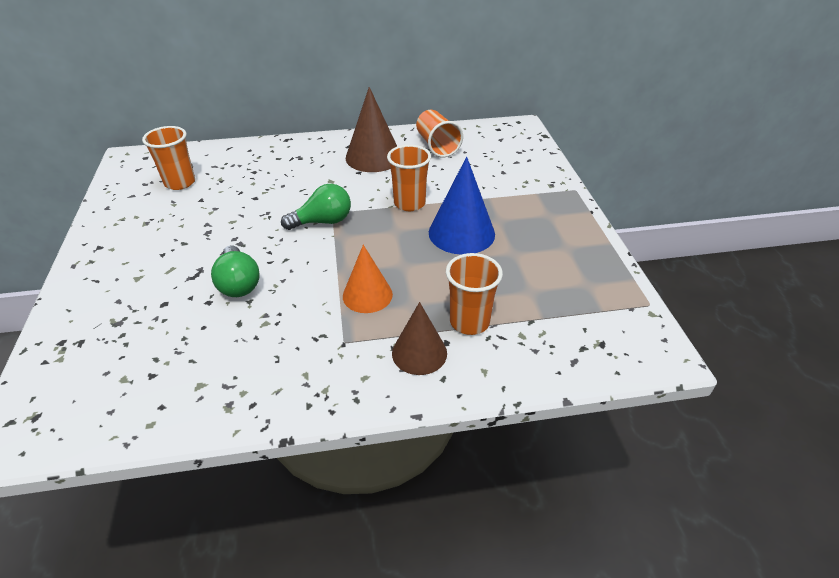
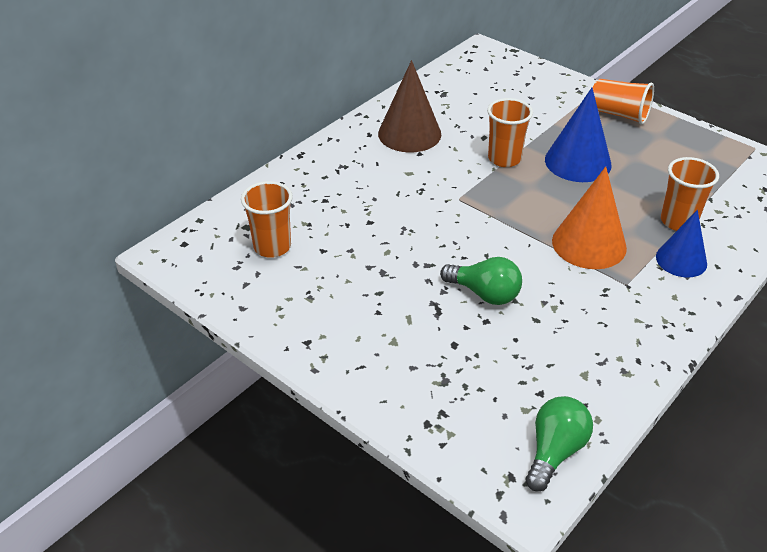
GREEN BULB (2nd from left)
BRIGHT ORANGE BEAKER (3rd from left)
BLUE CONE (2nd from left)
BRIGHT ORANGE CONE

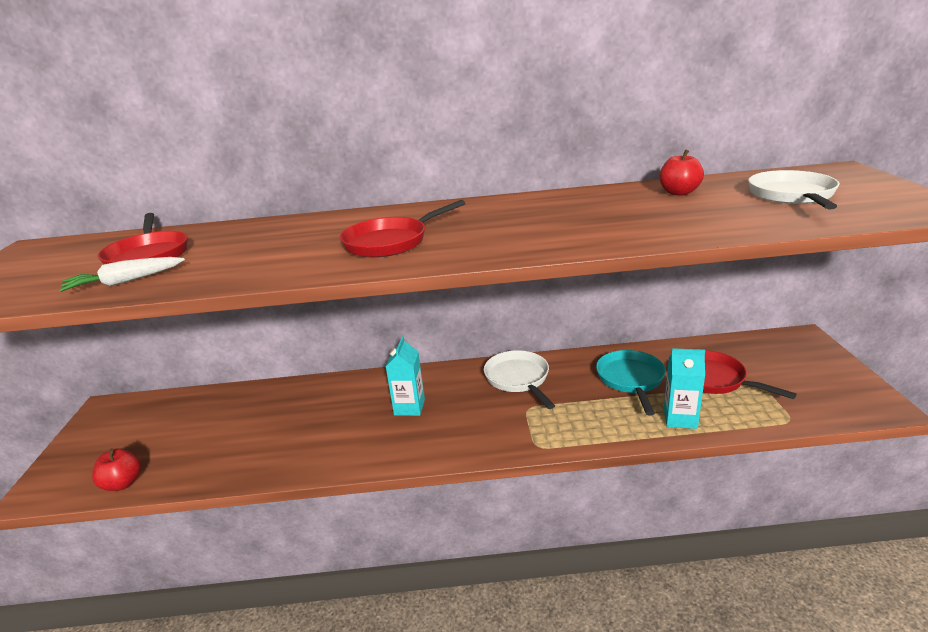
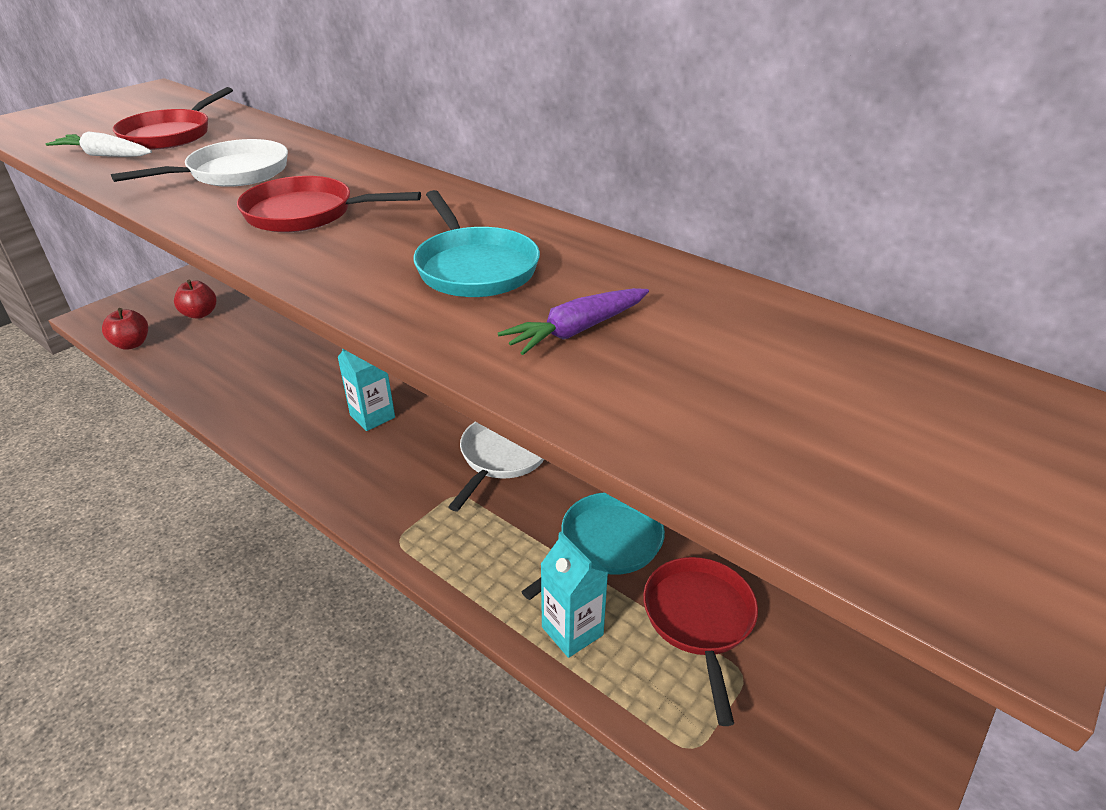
TURQUOISE FRYING PAN (1st from left)
ROYAL PURPLE ROOT VEGETABLE
SCARLET APPLE (2nd from left)
SNOW-WHITE FRYING PAN (1st from left)

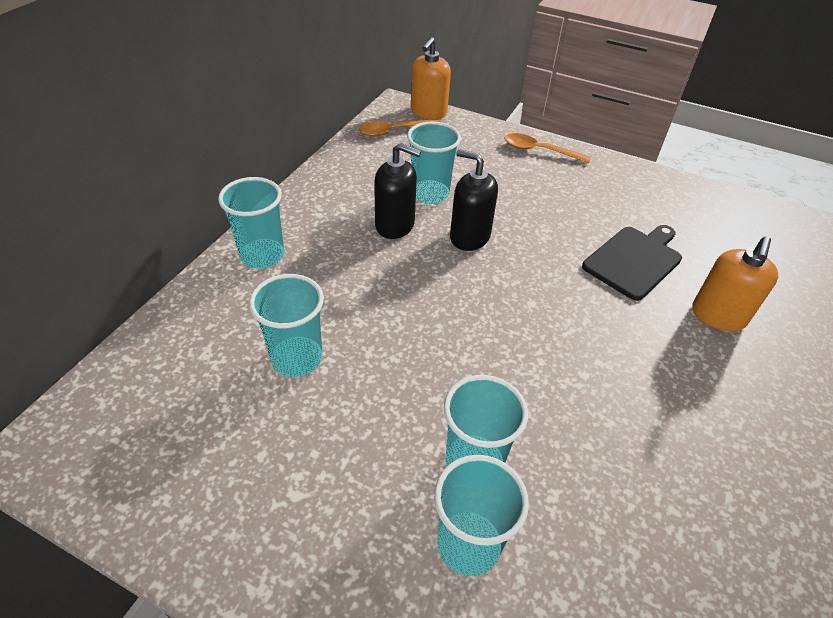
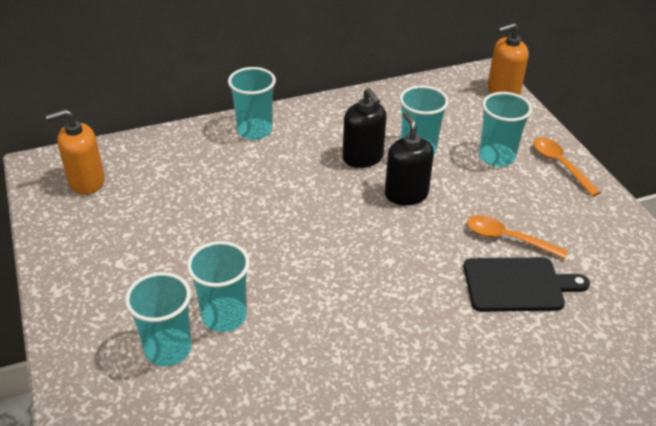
TURQUOISE BEAKER (5th from left)
BRIGHT ORANGE TEASPOON (1st from left)
BRIGHT ORANGE SOAP PUMP (1st from left)

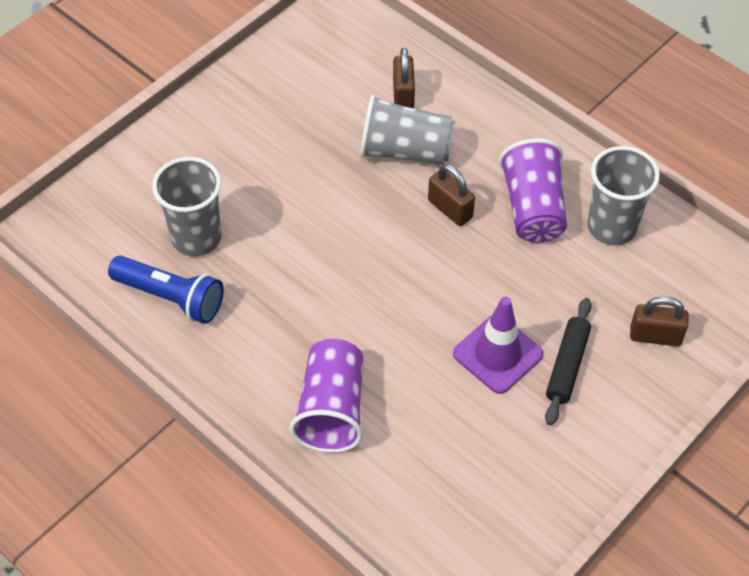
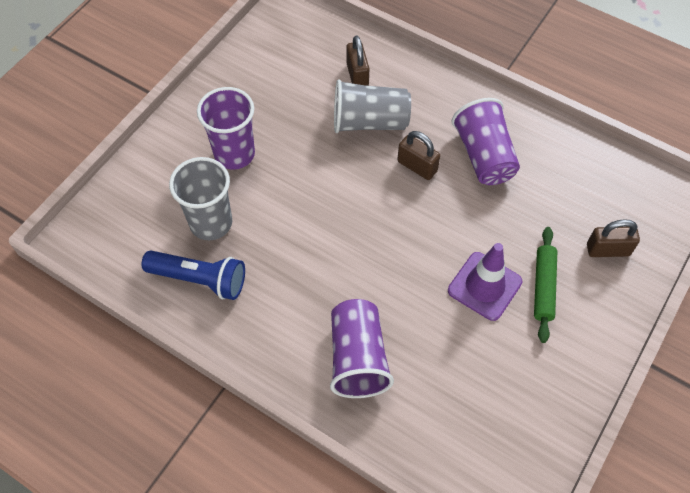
ASH-GREY BEAKER (3rd from left in the first image)
ROYAL PURPLE BEAKER (1st from left)
GREEN DOUGH ROLLER

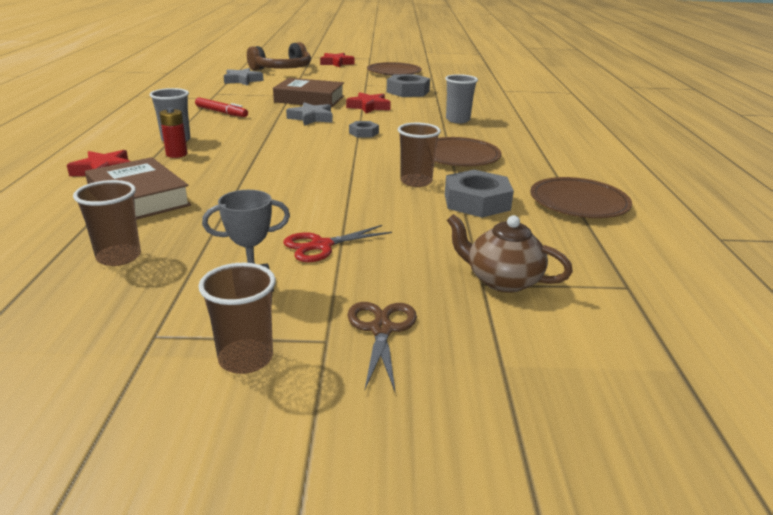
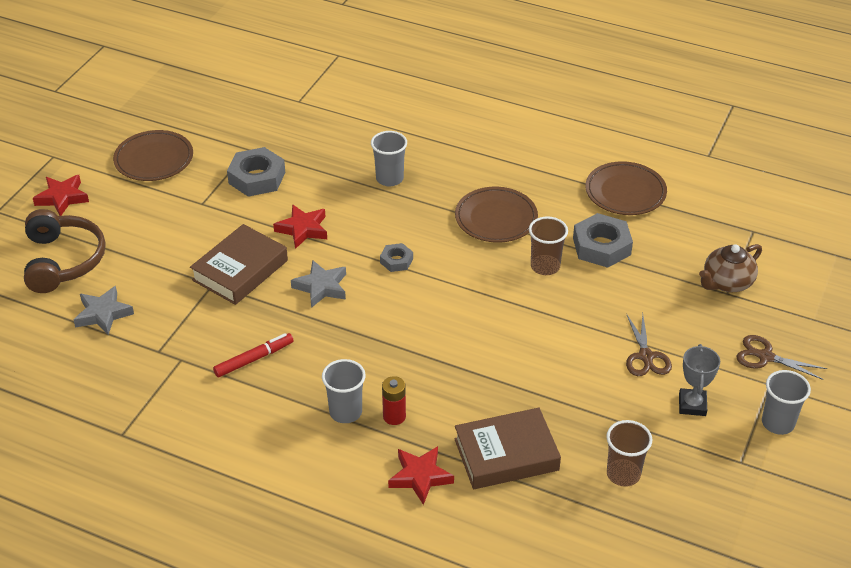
ASH-GREY BEAKER (3rd from left)
RUSSET SHEARS (1st from left)

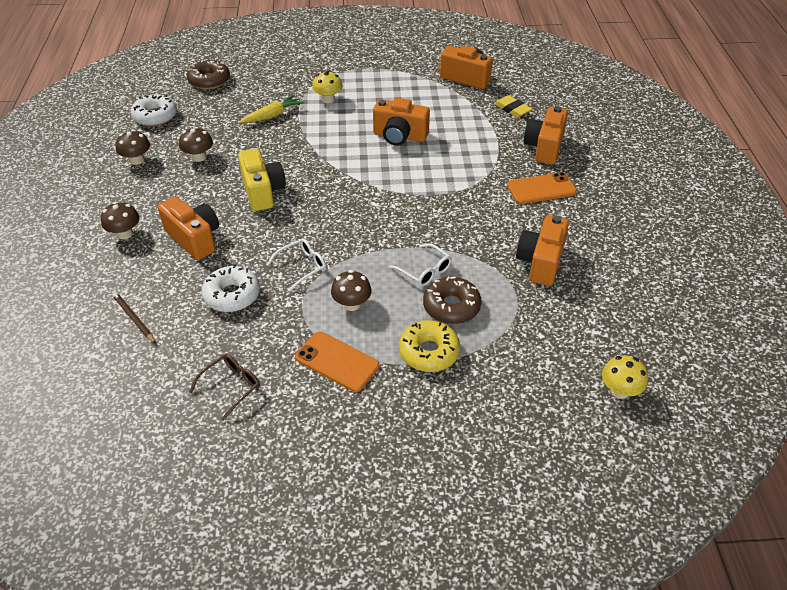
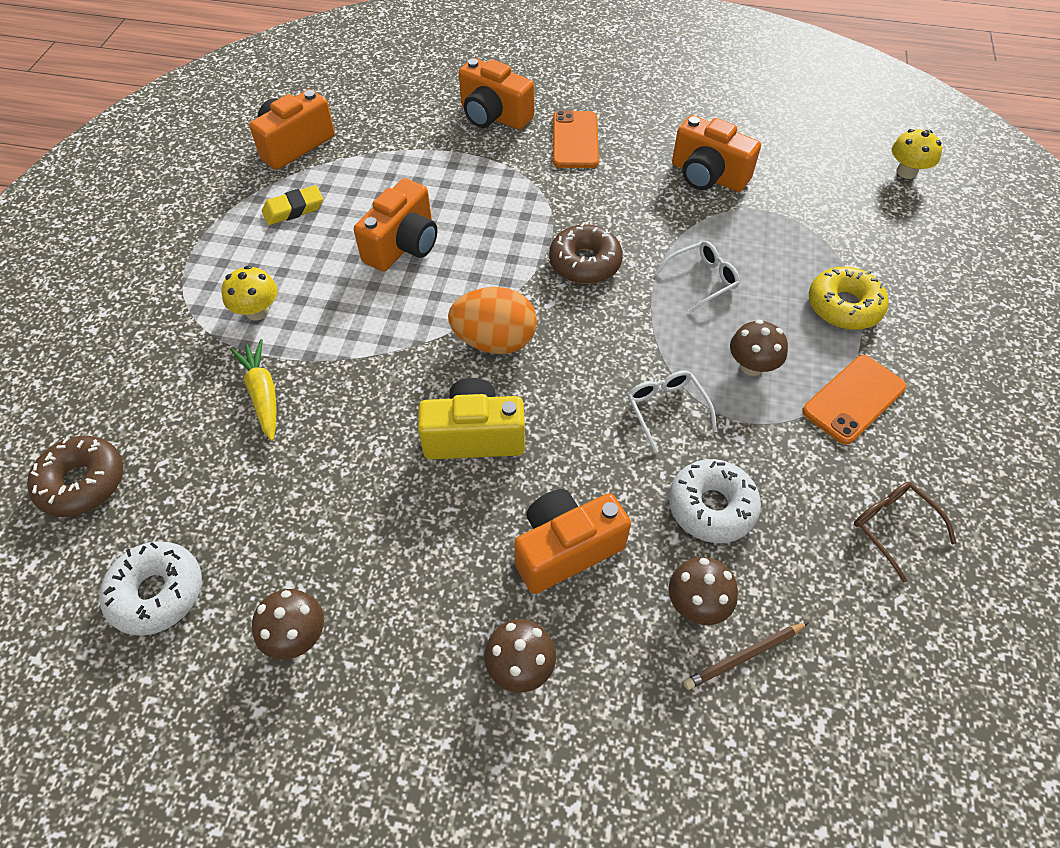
BRIGHT ORANGE EGG
RUSSET TOADSTOOL (3rd from left)
RUSSET GLAZED DONUT (2nd from left)
YELLOW GUM ERASER

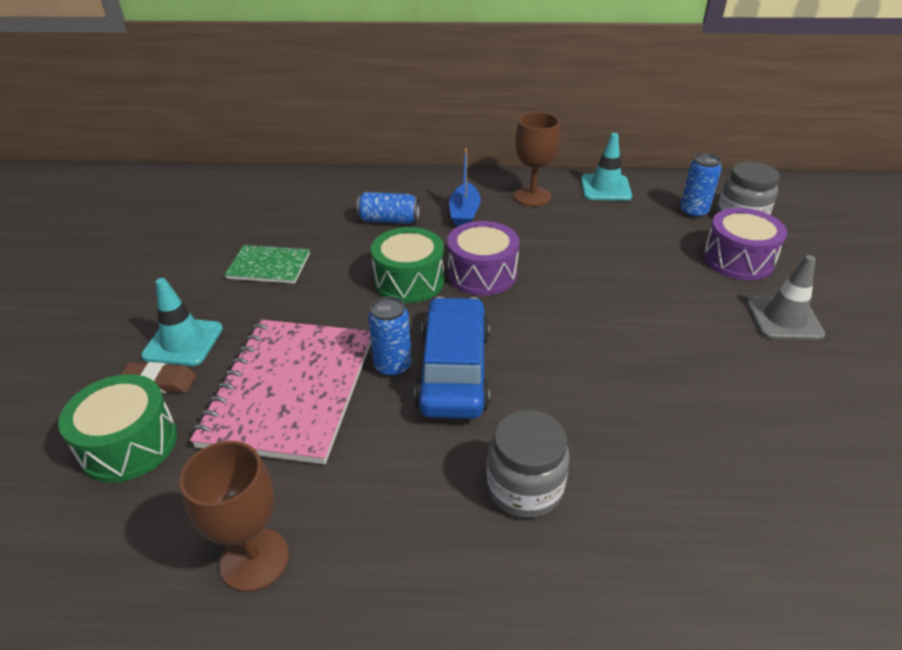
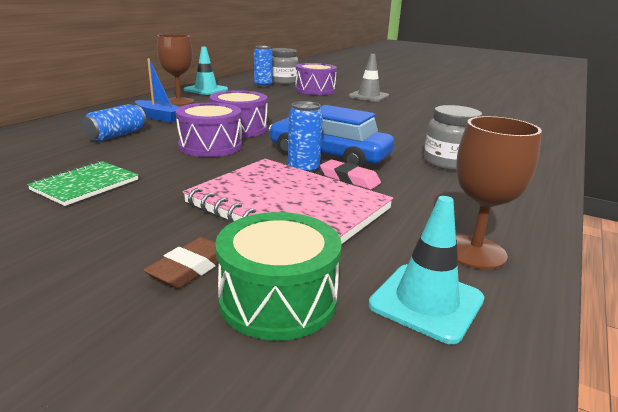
ROSY GUM ERASER
TURQUOISE ROAD CONE (2nd from left)
ROYAL PURPLE SNARE DRUM (1st from left)

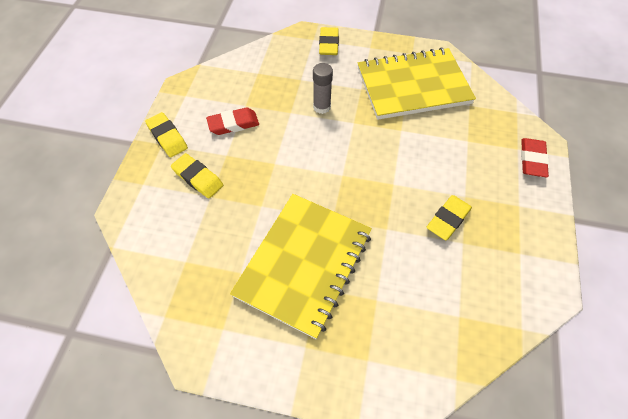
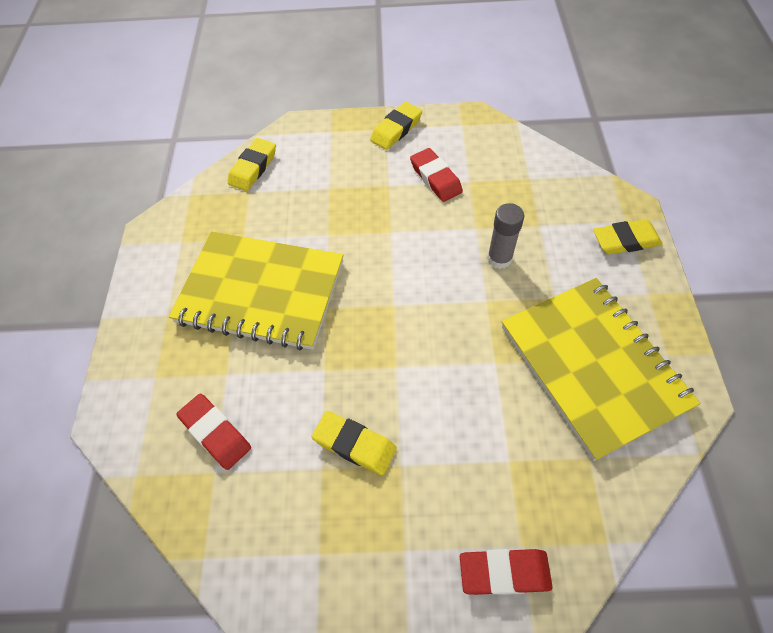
SCARLET GUM ERASER (1st from left)
YELLOW GUM ERASER (1st from left)

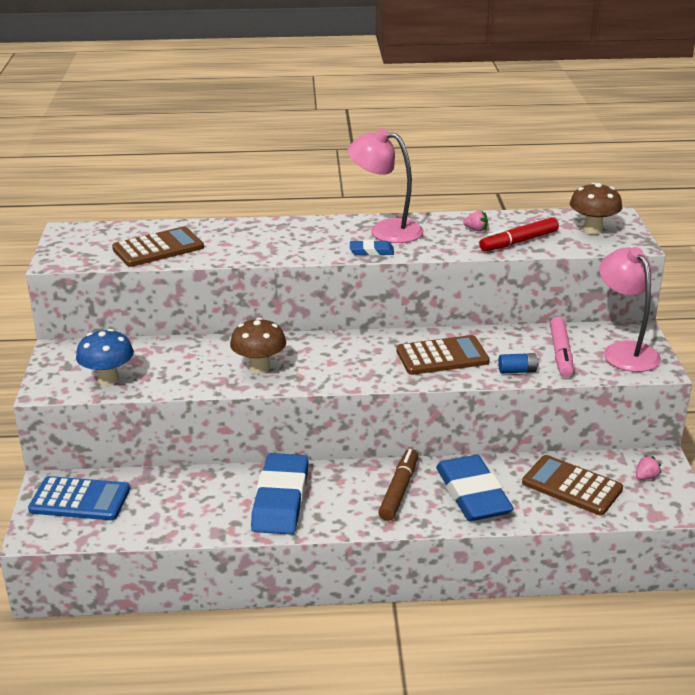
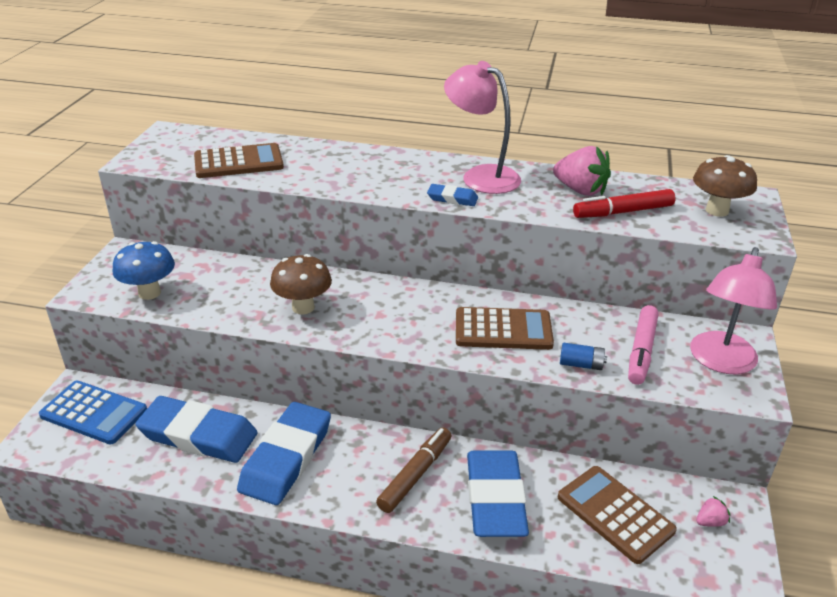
BLUE GUM ERASER (1st from left)
ROSY LAMP (2nd from left)
ROSY STRAWBERRY (1st from left)

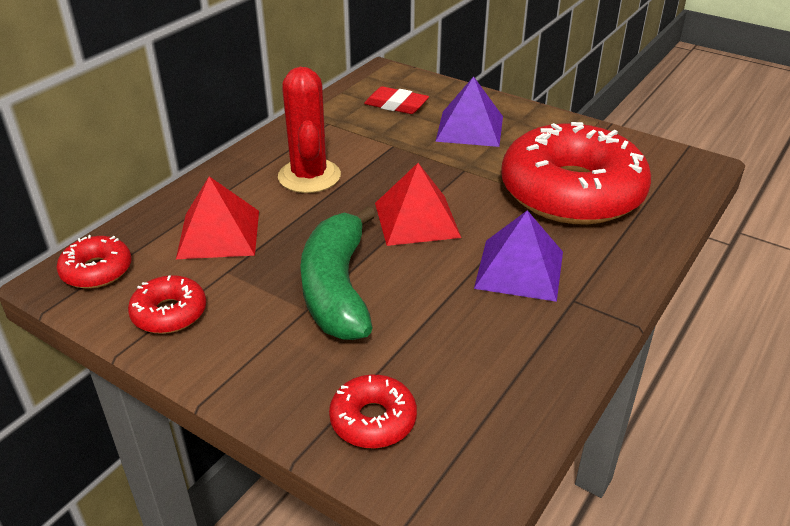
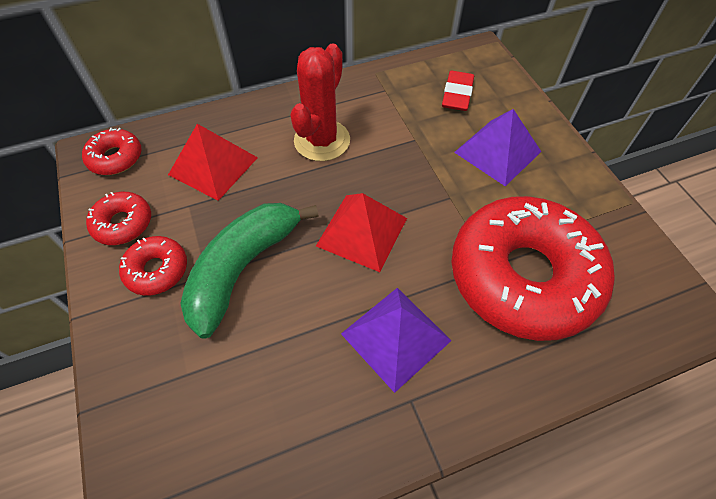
SCARLET GLAZED DONUT (3rd from left)
SCARLET GUM ERASER

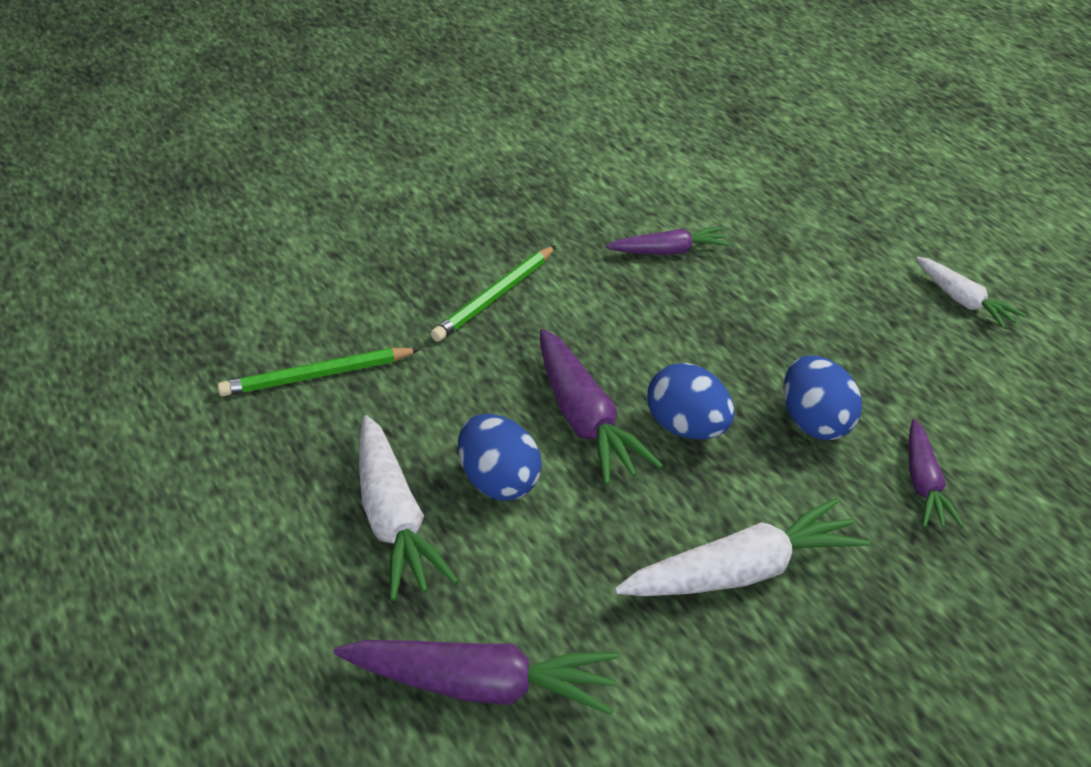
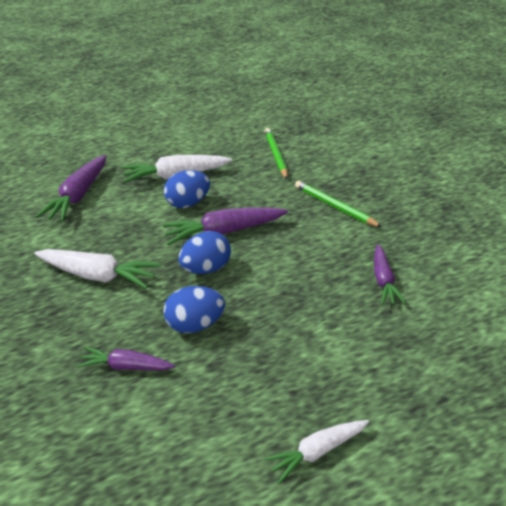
SNOW-WHITE ROOT VEGETABLE (1st from left)

